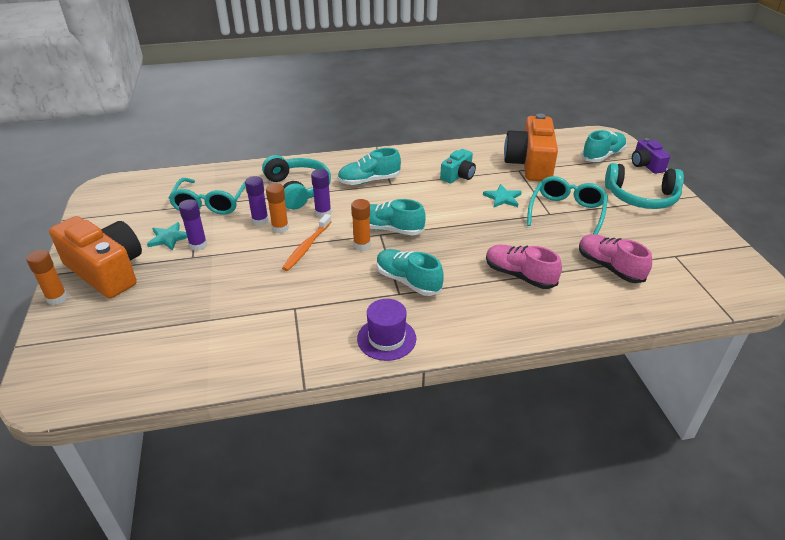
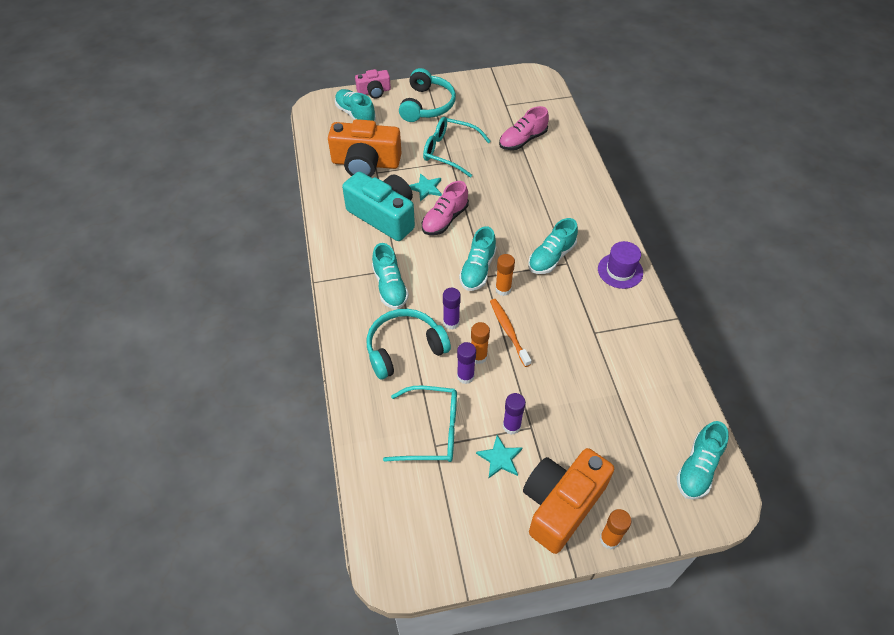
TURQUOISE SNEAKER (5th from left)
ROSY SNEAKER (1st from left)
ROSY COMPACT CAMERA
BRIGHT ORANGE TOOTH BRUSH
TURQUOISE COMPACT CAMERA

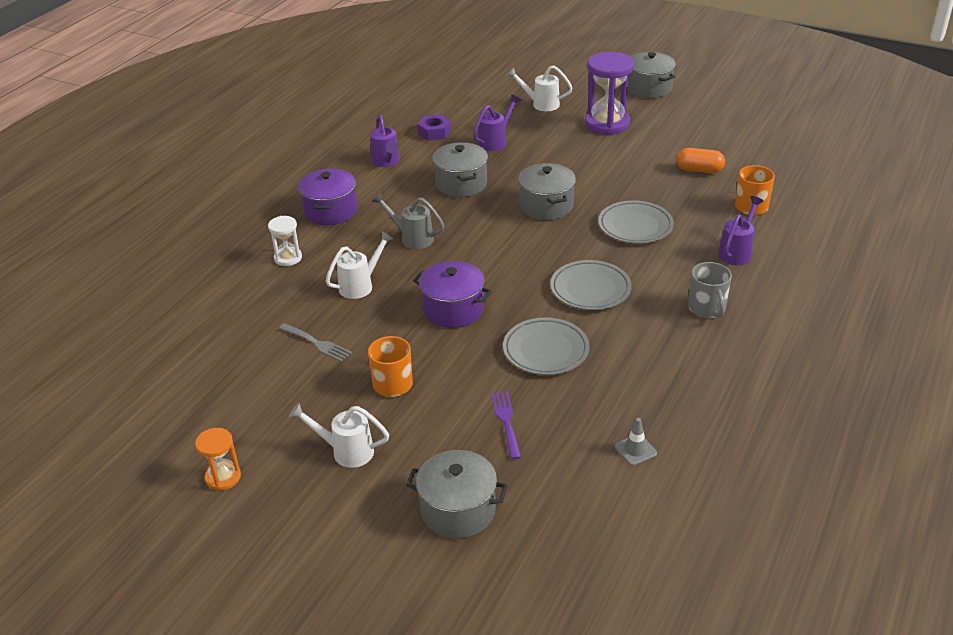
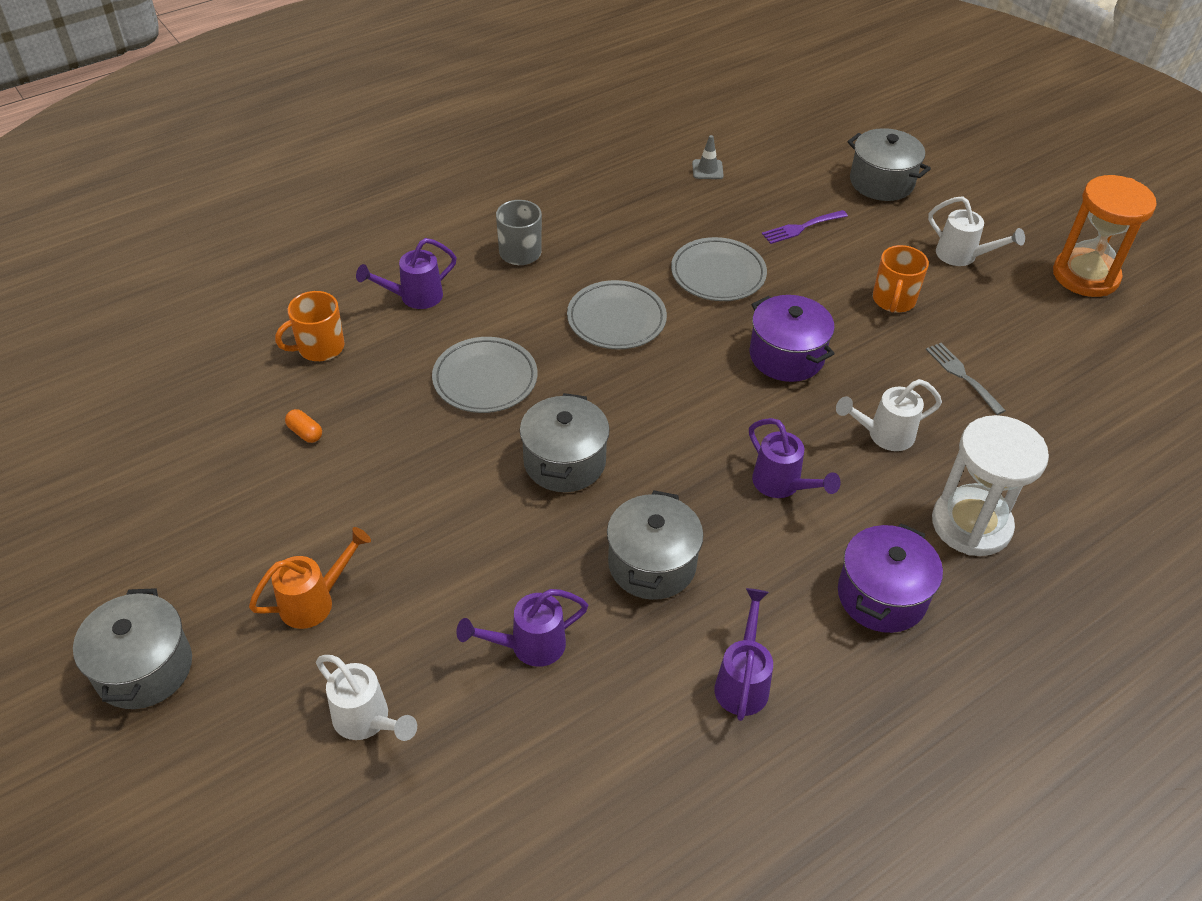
ROYAL PURPLE NUT
BRIGHT ORANGE WATERING CAN
ROYAL PURPLE WATERING CAN (4th from left)
ROYAL PURPLE TABLE FORK
BRIGHT ORANGE SANDGLASS
SNOW-WHITE SANDGLASS
BRIGHT ORANGE PILL

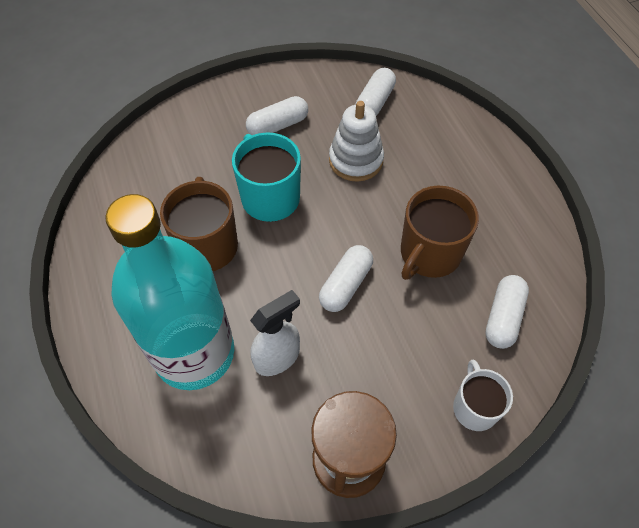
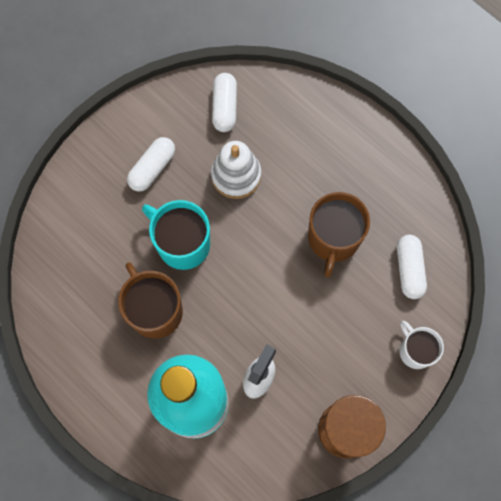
SNOW-WHITE PILL (2nd from left in the first image)

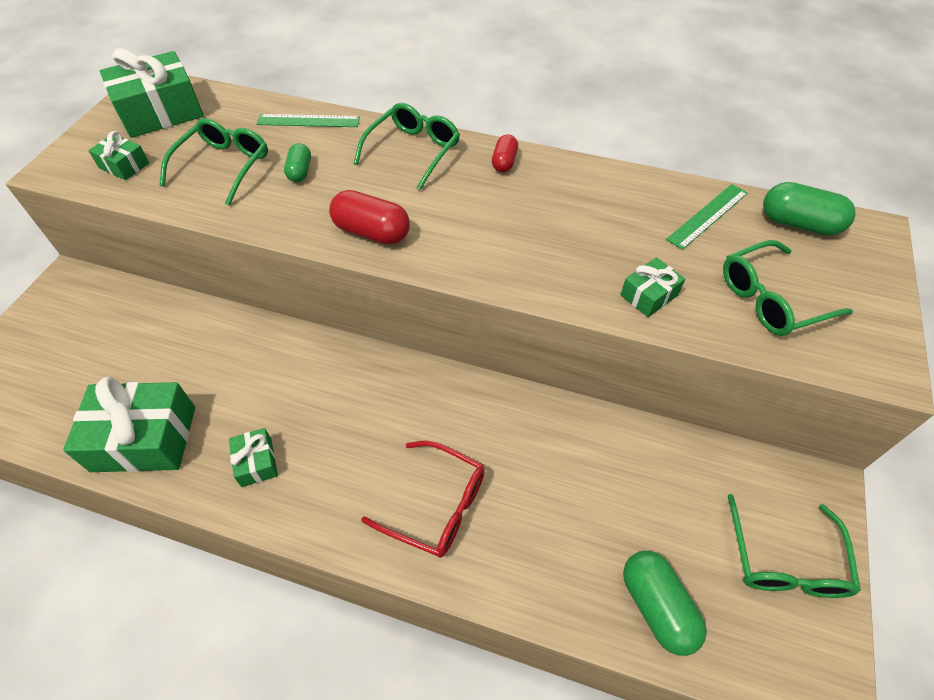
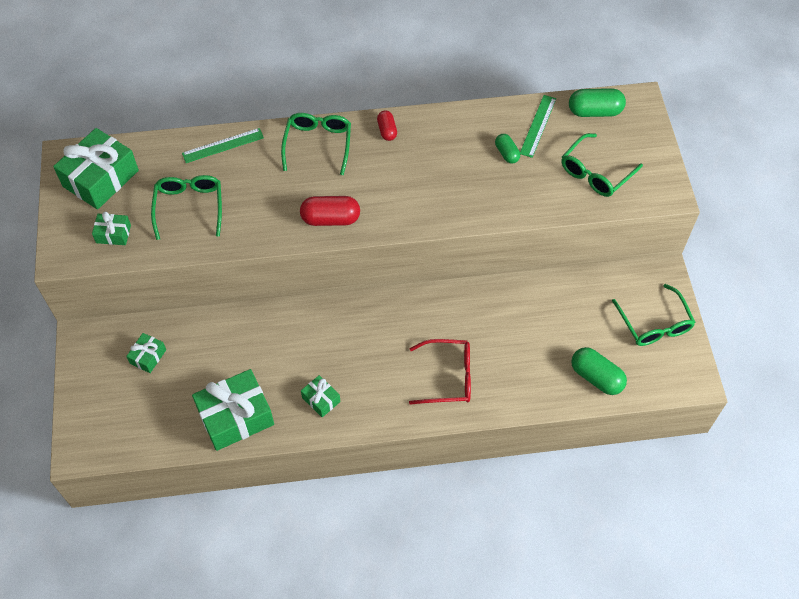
GREEN PILL (1st from left)
GREEN GIFT (3rd from left)

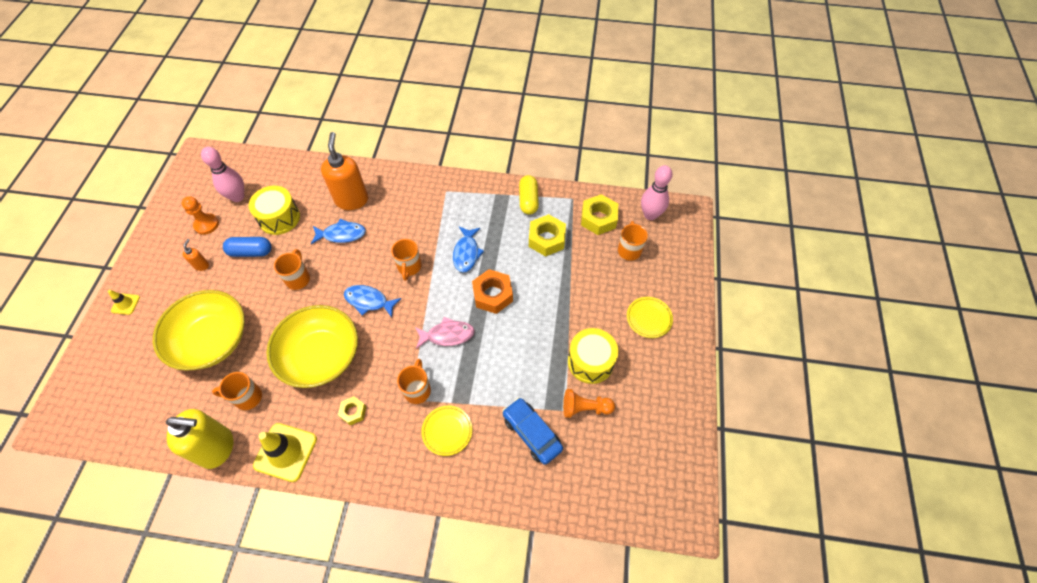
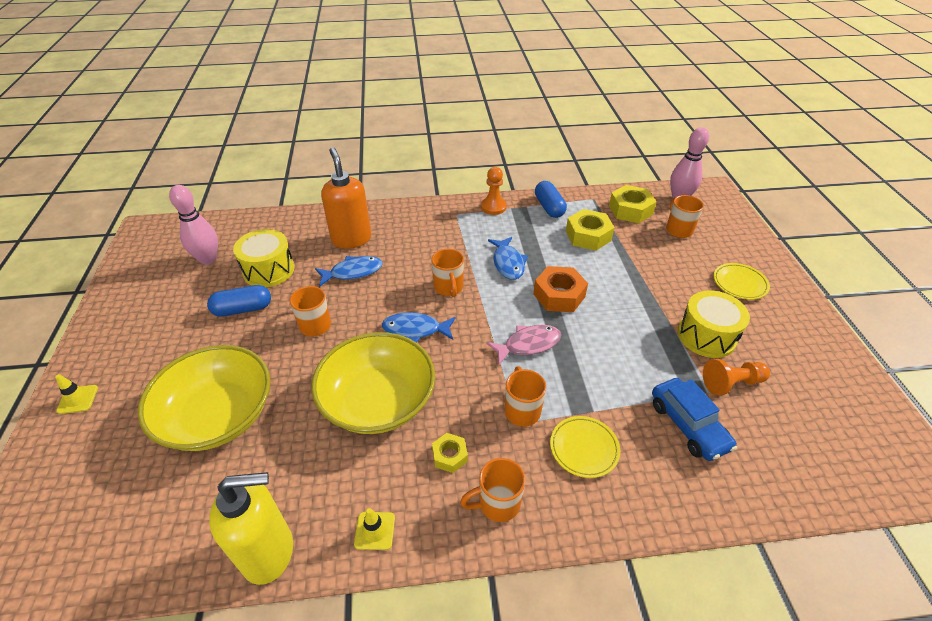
BRIGHT ORANGE SOAP PUMP (1st from left in the first image)
BRIGHT ORANGE CHESS PAWN (1st from left)
BRIGHT ORANGE COFFEE MUG (3rd from left)
BLUE PILL (2nd from left)
BLUE CAR
YELLOW ROAD CONE (2nd from left)

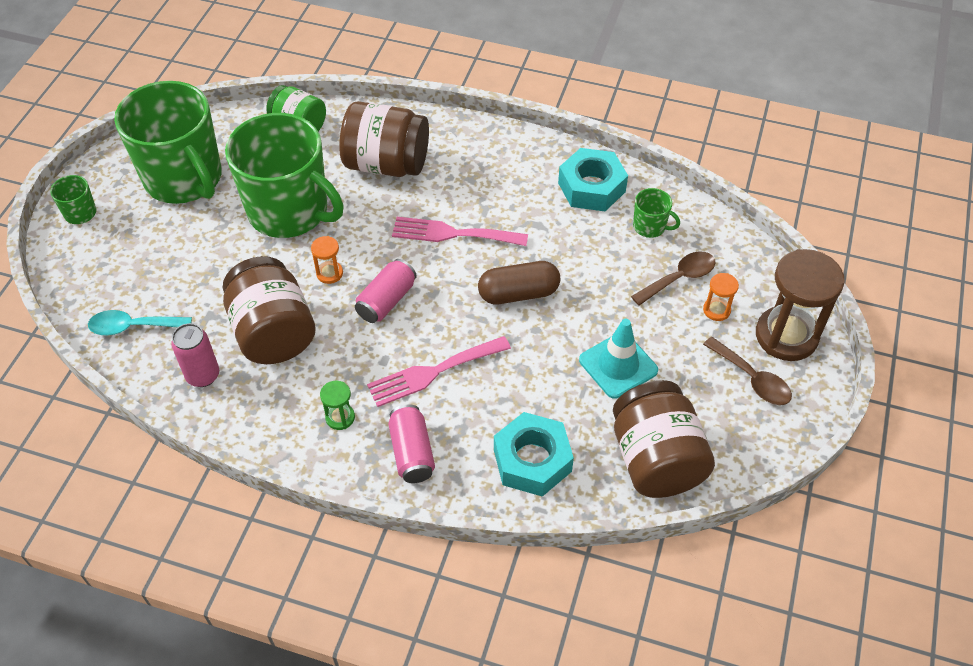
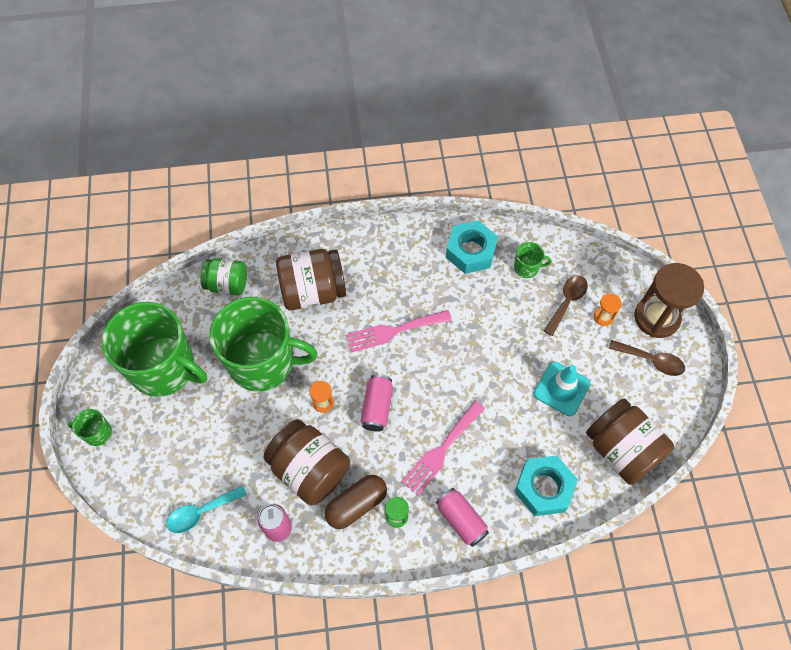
RUSSET PILL

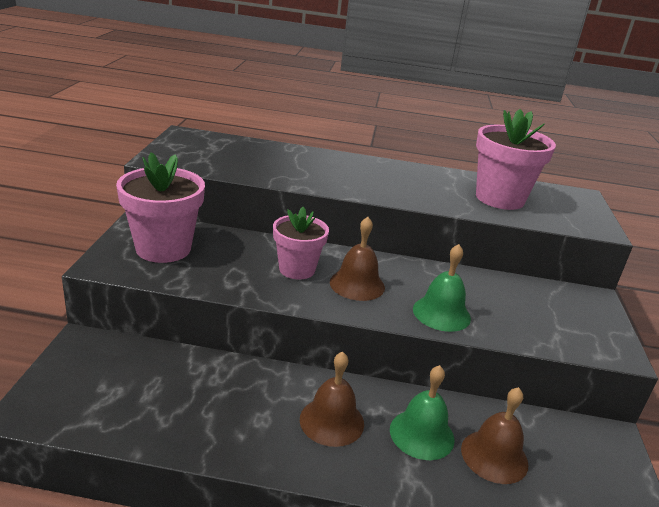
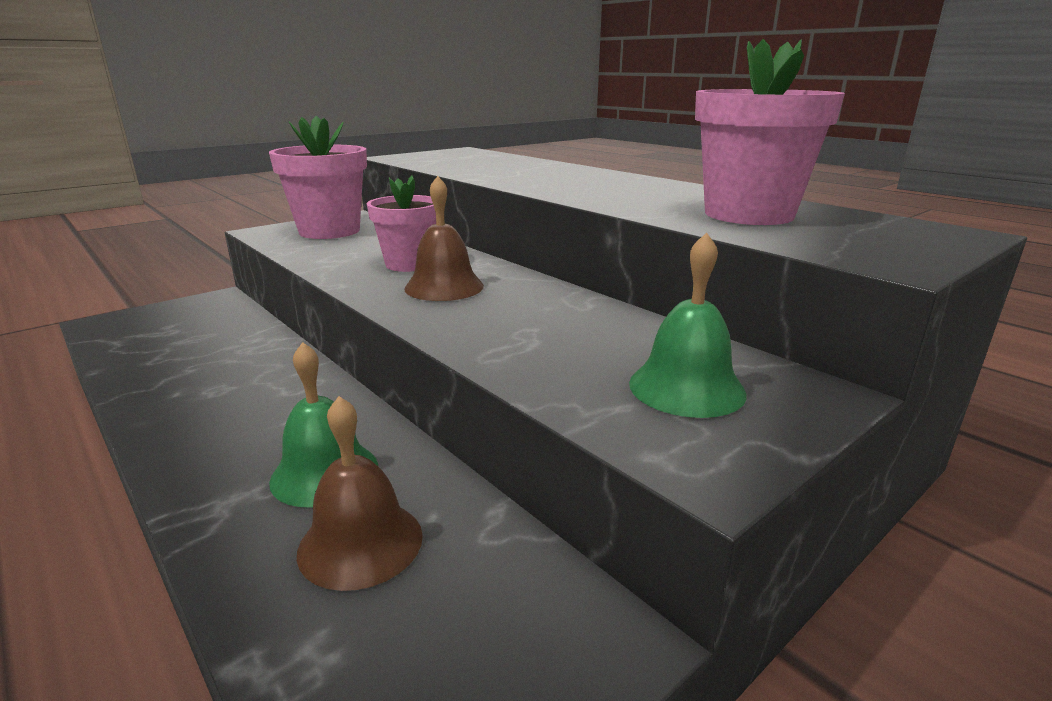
RUSSET SCHOOL BELL (1st from left in the first image)
GREEN SCHOOL BELL (2nd from left)

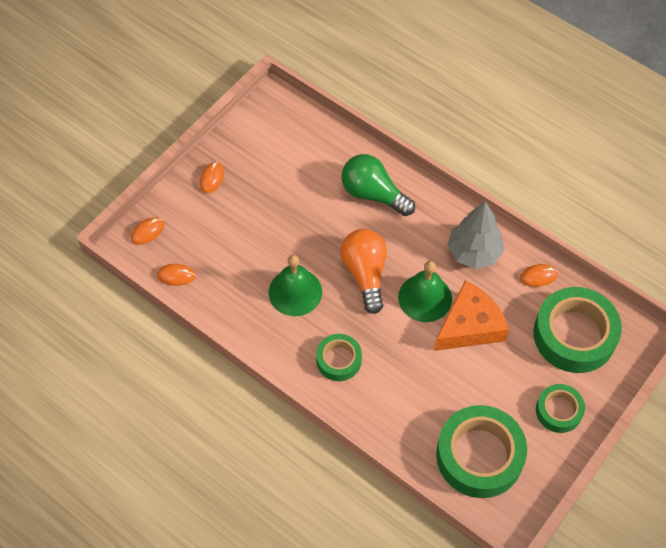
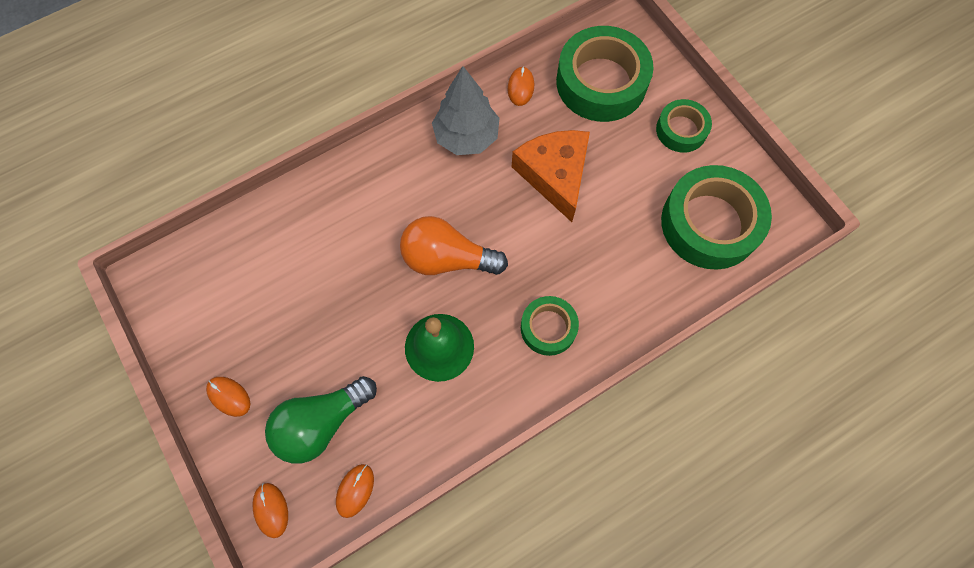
GREEN SCHOOL BELL (2nd from left in the first image)
GREEN BULB

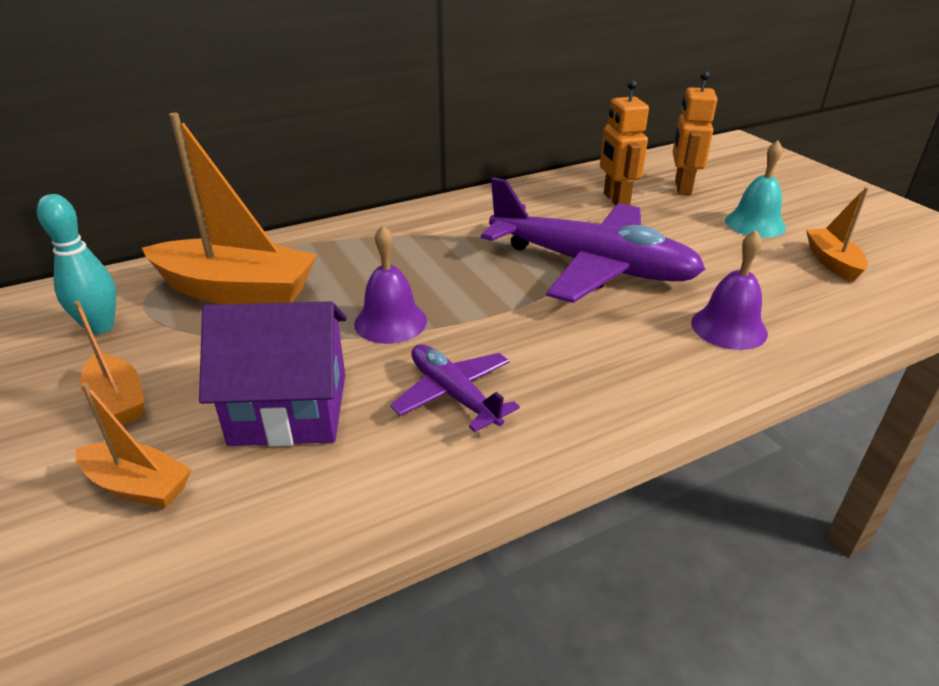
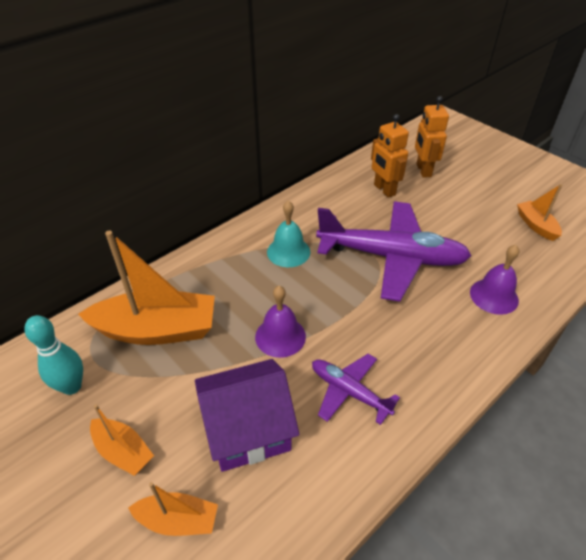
TURQUOISE SCHOOL BELL

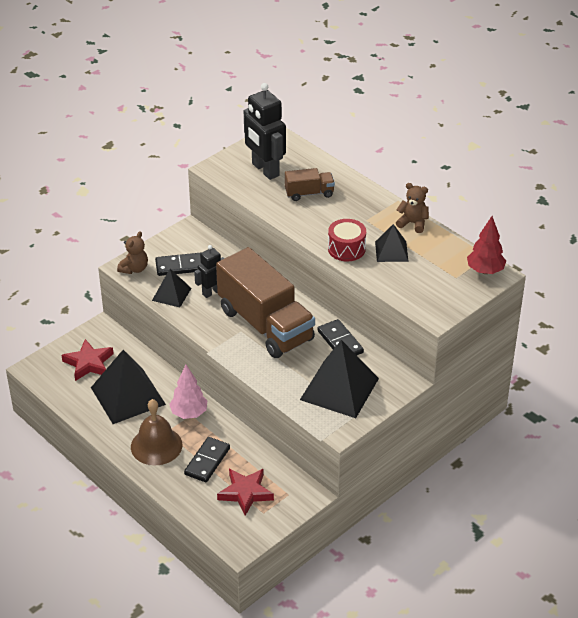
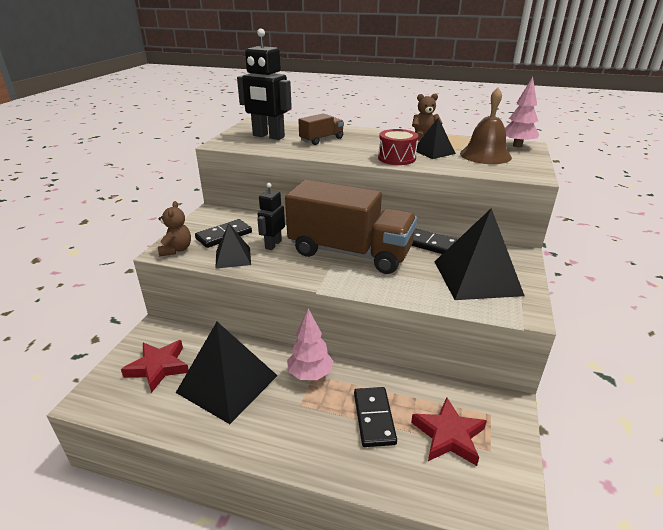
RUSSET SCHOOL BELL
ROSY TREE (2nd from left)

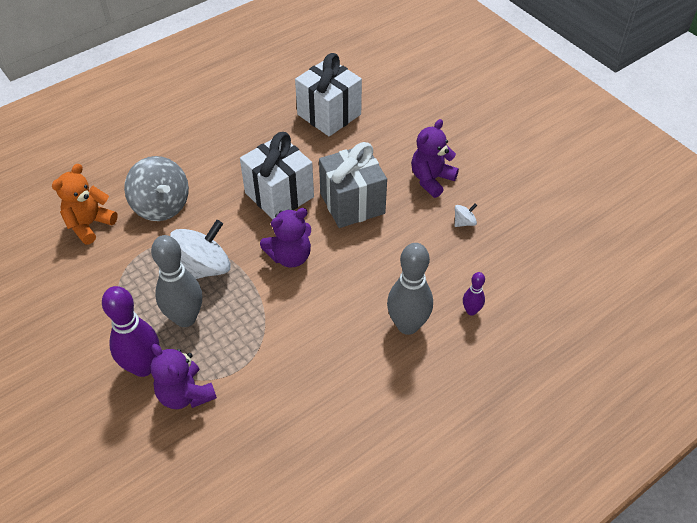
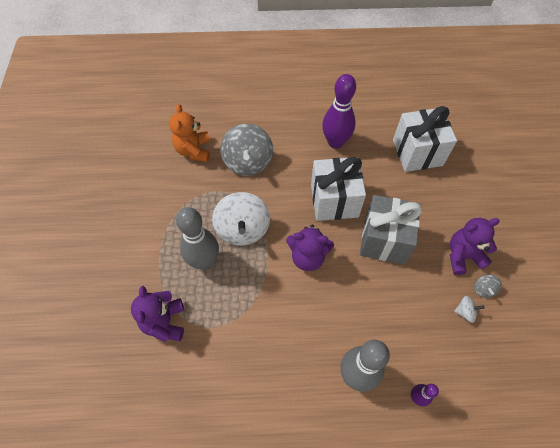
ASH-GREY SPINNING TOP (2nd from left)
ROYAL PURPLE SKITTLE (1st from left)
BRIGHT ORANGE TEDDY BEAR
SNOW-WHITE SPINNING TOP (1st from left)

